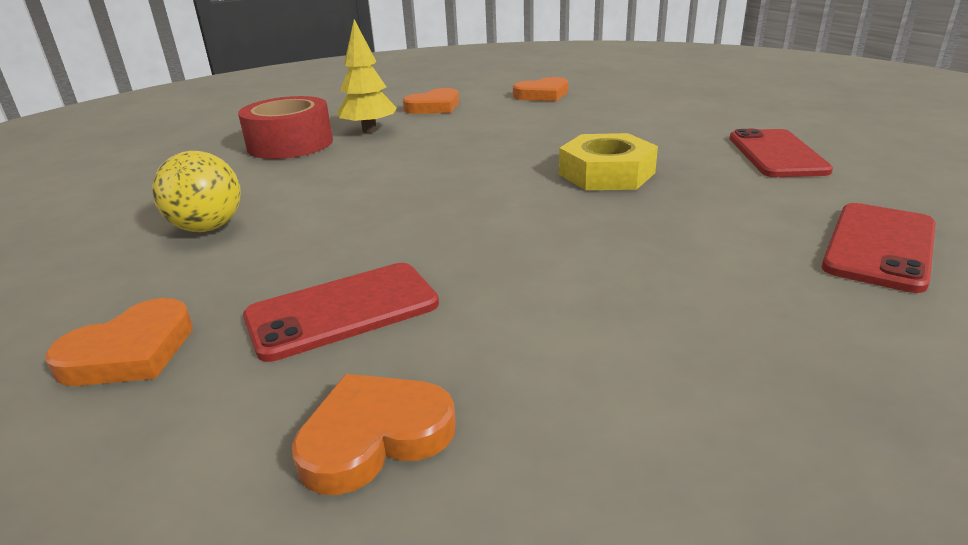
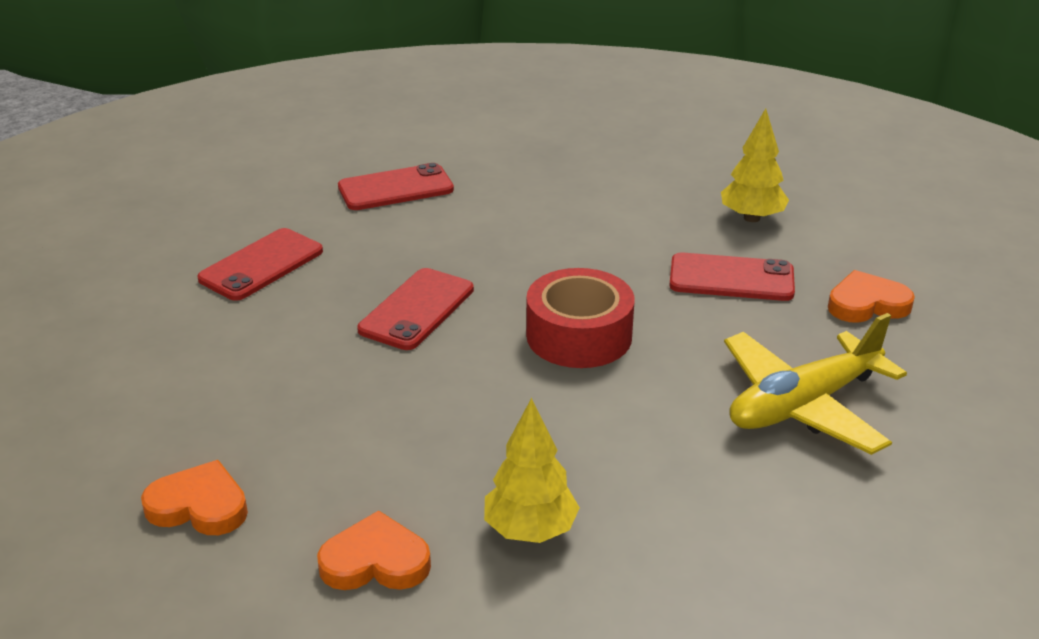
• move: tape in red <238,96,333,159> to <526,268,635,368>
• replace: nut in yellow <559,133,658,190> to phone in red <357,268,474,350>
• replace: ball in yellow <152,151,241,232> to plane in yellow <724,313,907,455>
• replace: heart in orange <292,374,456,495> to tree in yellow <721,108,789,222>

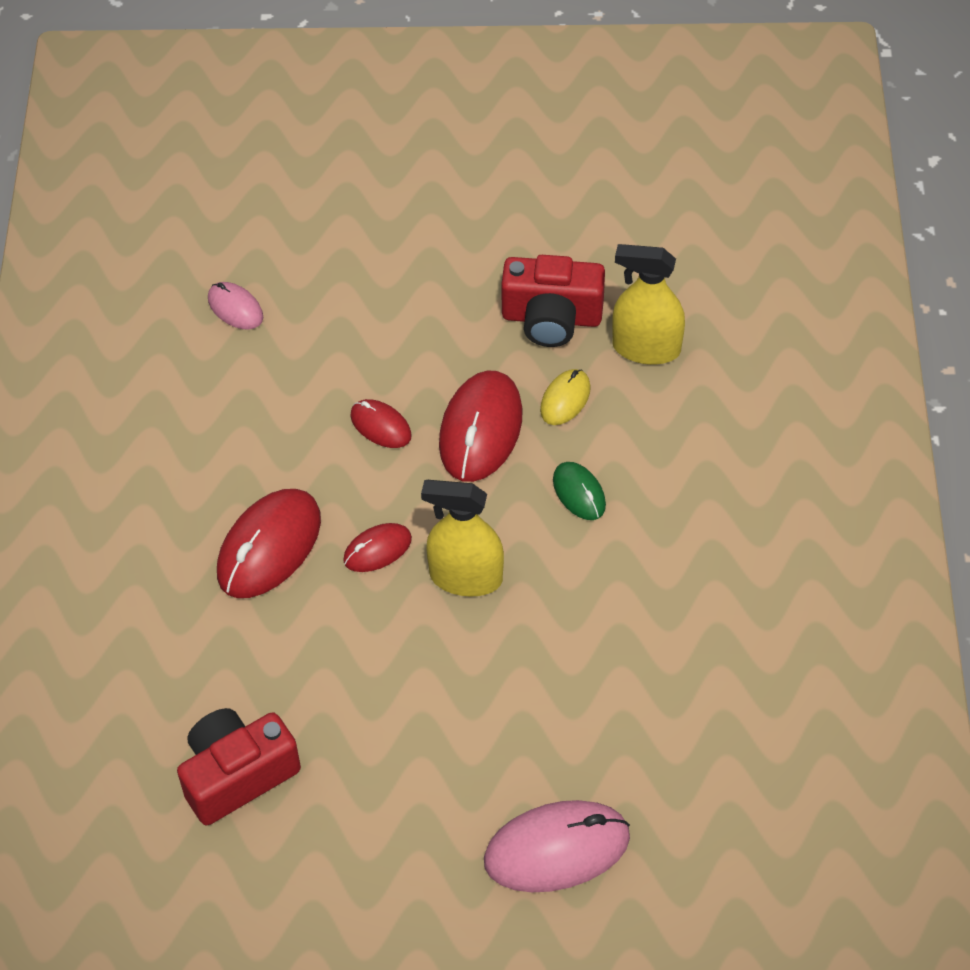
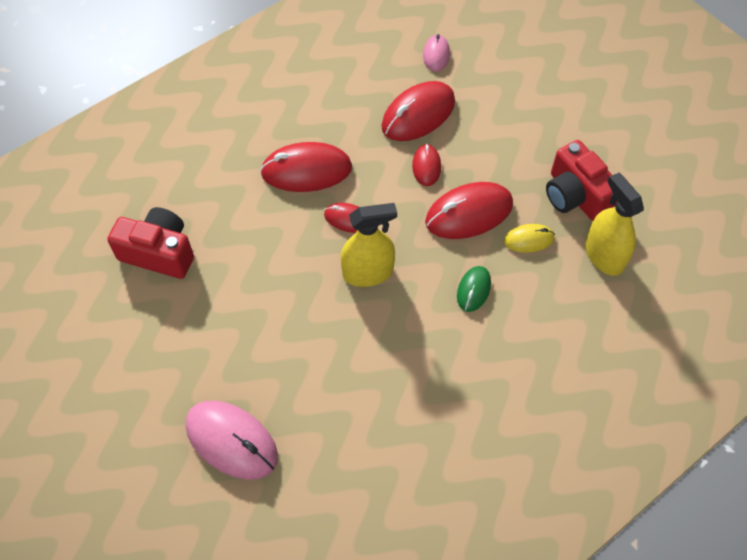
• rotate: spray bottle in yellow <421,480,504,597> = <341,203,397,287> 105 degrees clockwise
• insert: mouse in red <381,81,455,141>

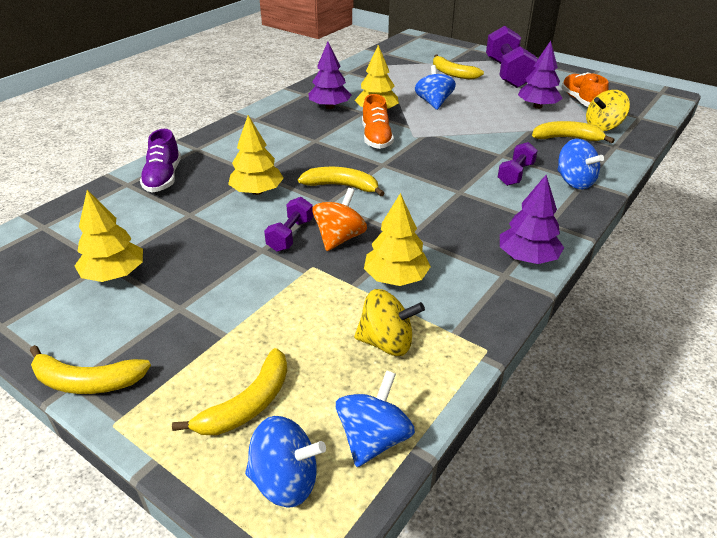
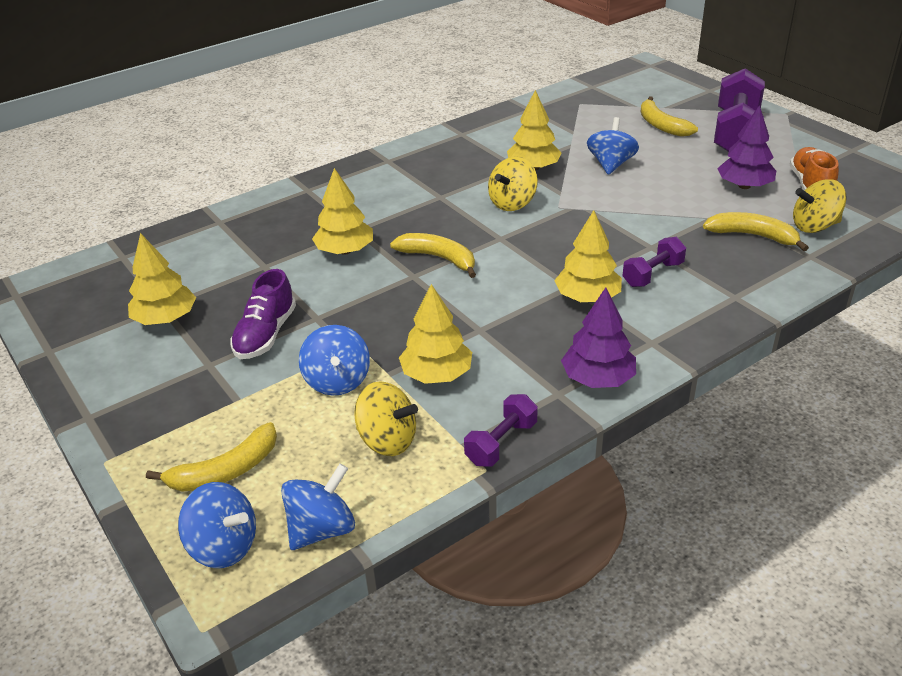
• delete: tree in purple <309,42,351,109>
• replace: shoe in orange <362,94,394,149> to spinning top in yellow <488,157,538,211>
• move: shoe in purple <140,129,181,193> to <230,269,296,359>
• move: spinning top in blue <557,139,604,189> to <299,325,370,395>
• delete: spinning top in orange <313,188,367,251>
• move: dumbbell in purple <264,197,313,252> to <464,394,538,467>
• delete: banana in yellow <30,345,151,394>
• insert: tree in yellow <554,210,622,302>

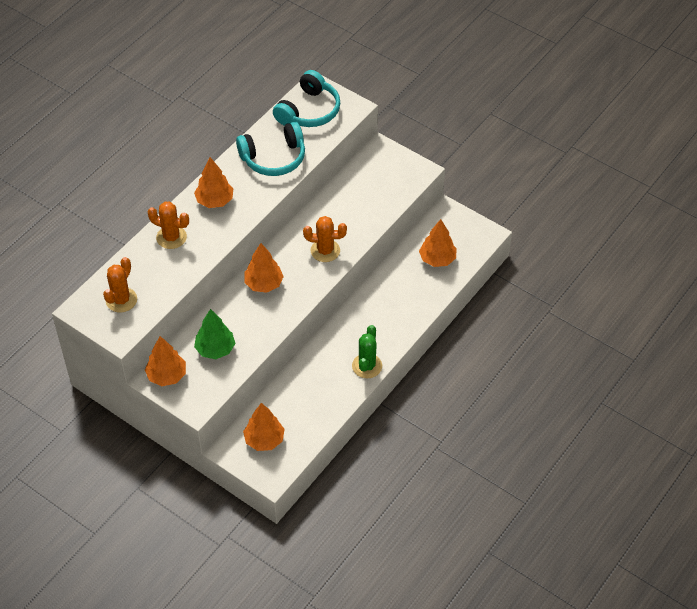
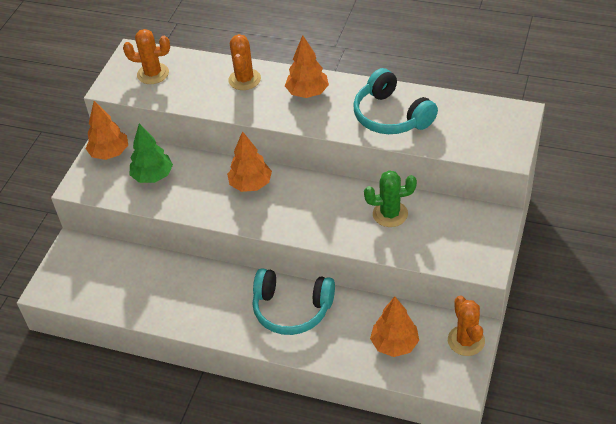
• move: headphones in turquoise <273,70,340,127> to <253,268,335,335>
• move: cactus in orange <303,216,347,262> to <448,295,485,356>
• move: cactus in green <352,325,382,378> to <364,170,417,227>
• delete: tree in orange <243,403,285,451>

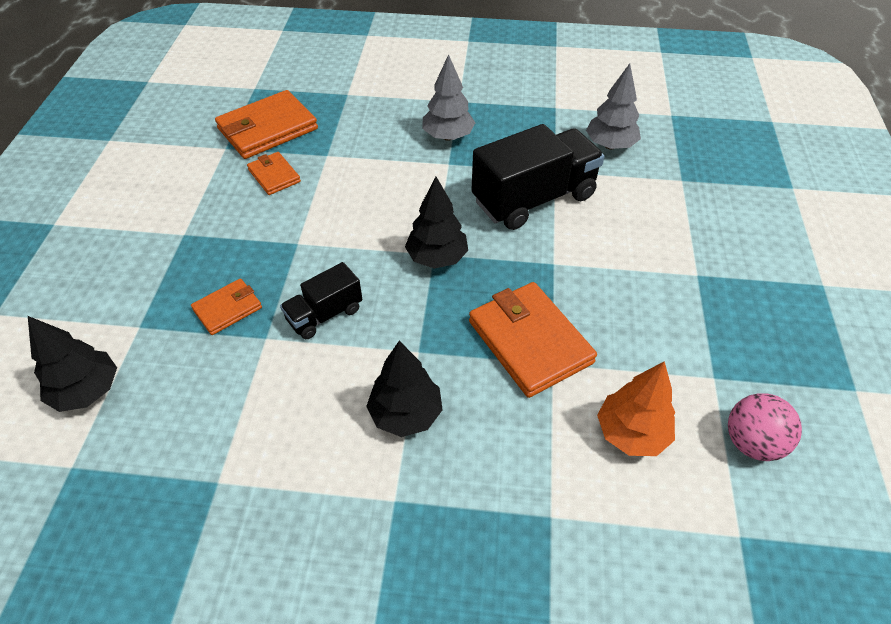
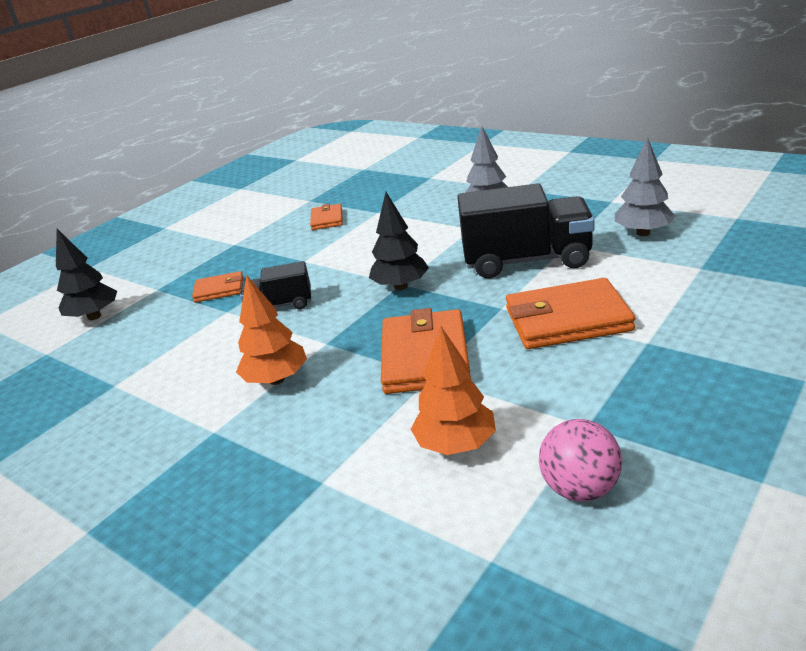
• move: wallet in orange <215,90,318,159> to <506,278,635,349>
• recolor: tree in black <366,341,443,437> to tree in orange <236,275,307,385>

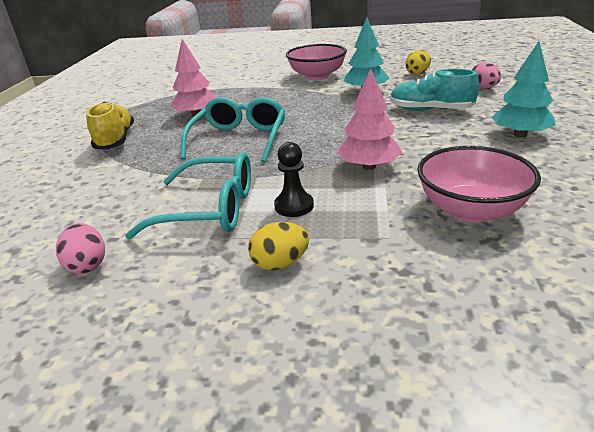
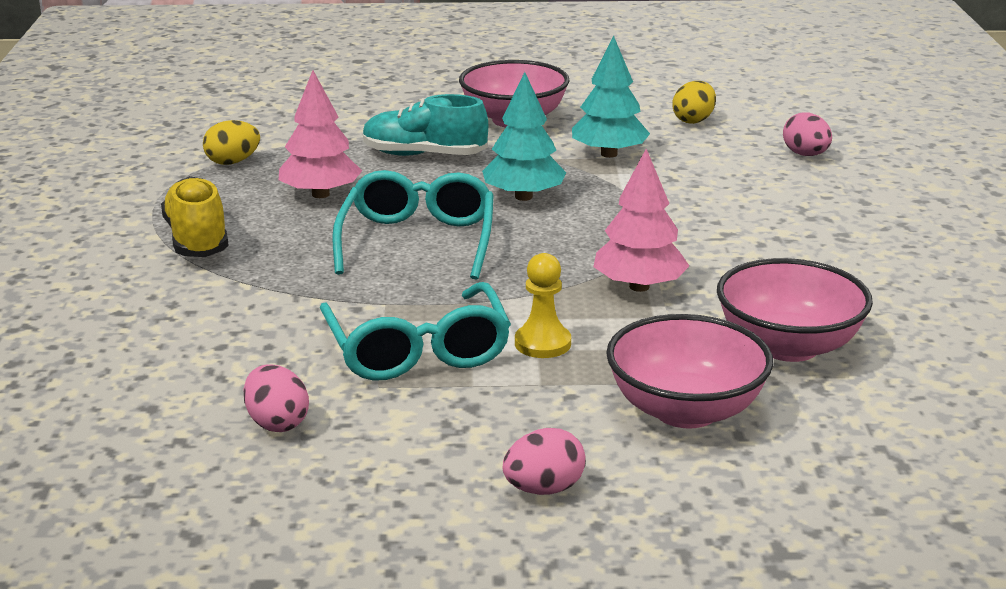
• move: tree in turquoise <491,41,556,138> to <482,72,566,201>
• move: shoe in turquoise <390,69,479,111> to <363,94,488,156>
• recolor: pawn in black <274,142,314,217> to pawn in yellow <515,253,571,358>
• rotate: glasses in turquoise <125,152,251,239> = <320,282,511,381> 75 degrees clockwise
• move: egg in yellow <248,222,309,270> to <203,120,260,165>
• insert: bowl in pink <606,314,773,428>
• insert: egg in pink <503,428,586,495>

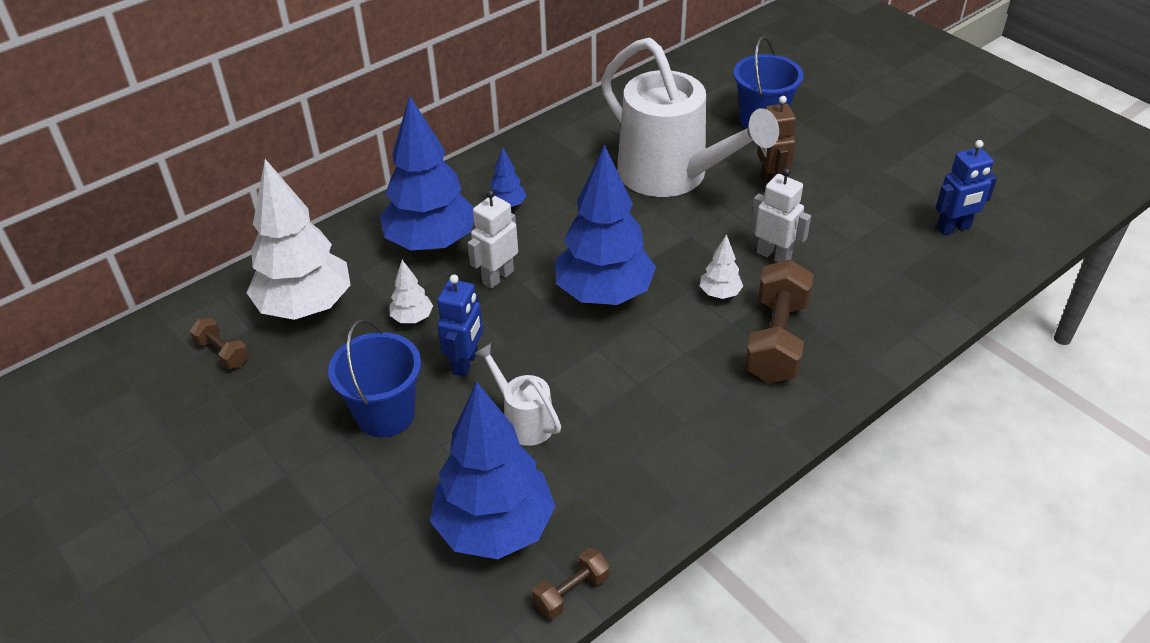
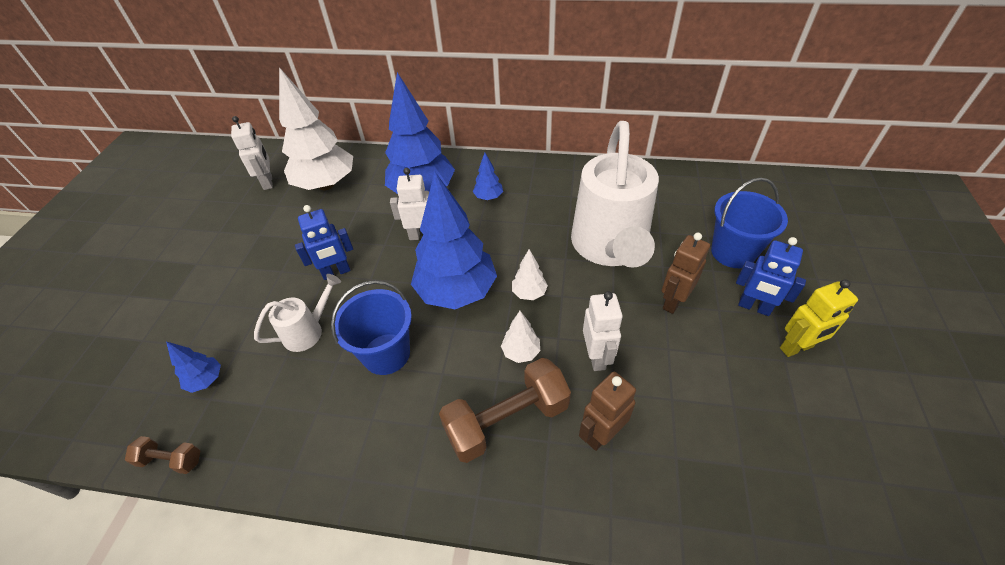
• move: robot in blue <935,140,997,235> to <736,237,806,316>
• move: tree in white <390,260,433,323> to <512,249,548,300>
• replace: dumbbell in brown <190,317,249,369> to robot in white <231,116,273,190>
• move: bucket in blue <328,319,421,438> to <331,280,412,375>
• rotate: watering can in white <474,343,561,446> = <254,274,341,352> 45 degrees clockwise
• resize: tree in blue <430,382,555,559> = <166,342,221,393> x0.43
• insert: robot in yellow <780,280,858,357>
• insert: robot in brown <579,372,636,451>

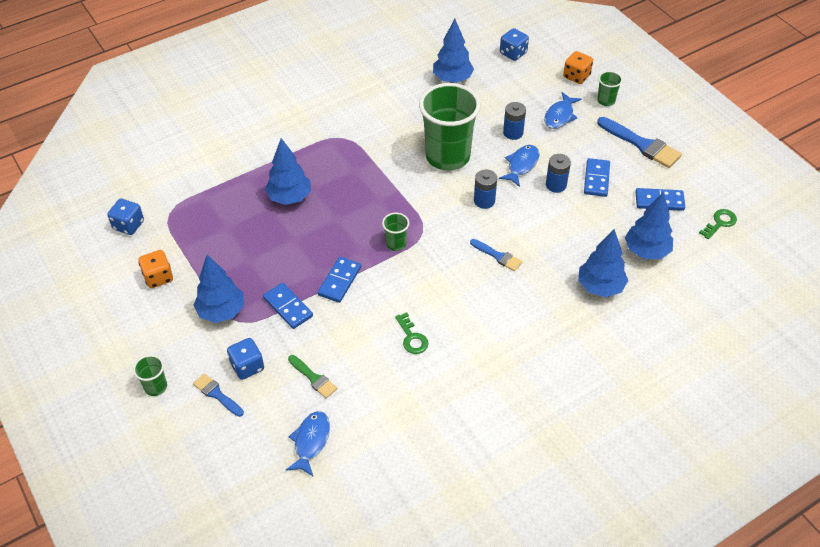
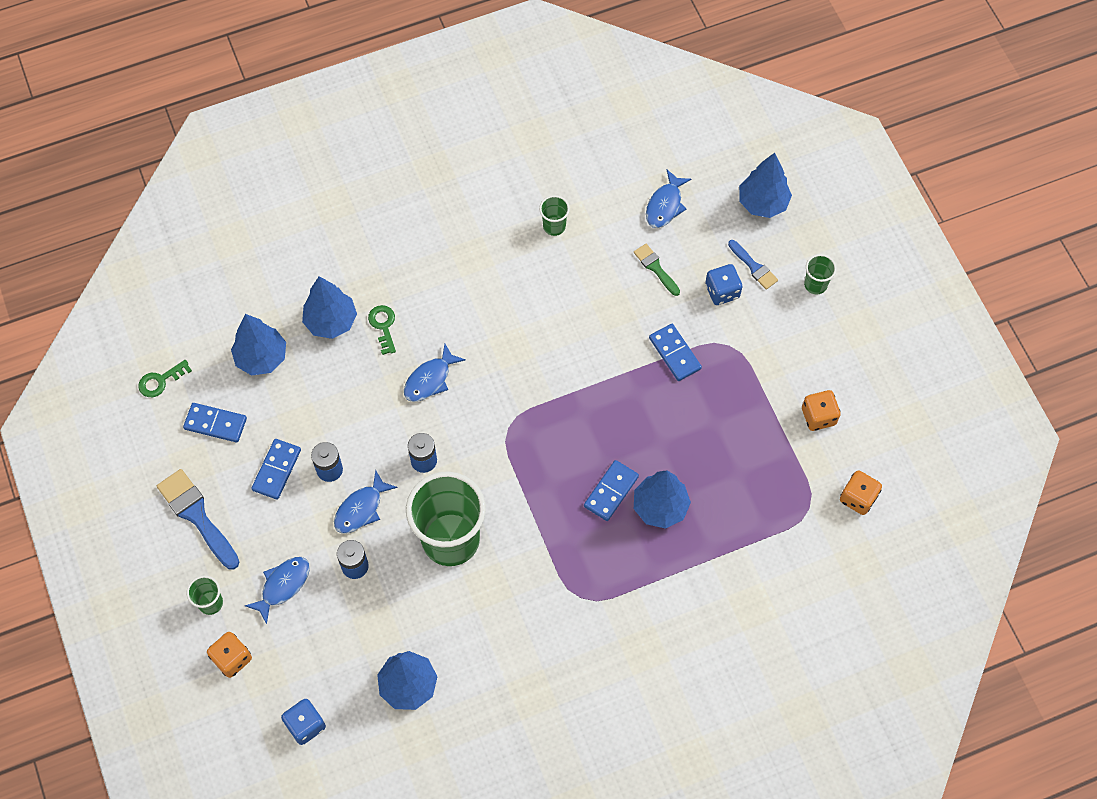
• recolor: dice in blue <107,199,144,235> to dice in orange <840,470,882,515>
• move: cup in green <382,213,409,251> to <539,195,570,236>
• replace: brush in blue <470,239,522,271> to fish in blue <404,344,465,402>
• move: tree in blue <194,255,244,323> to <739,153,792,218>
• move: domino in blue <318,257,361,303> to <584,460,639,521>
• move: key in green <395,312,429,354> to <368,305,396,355>

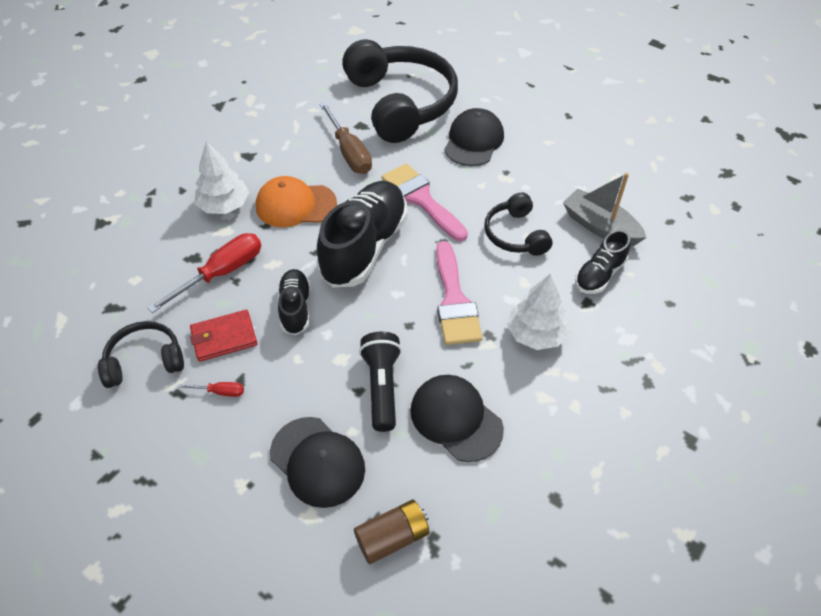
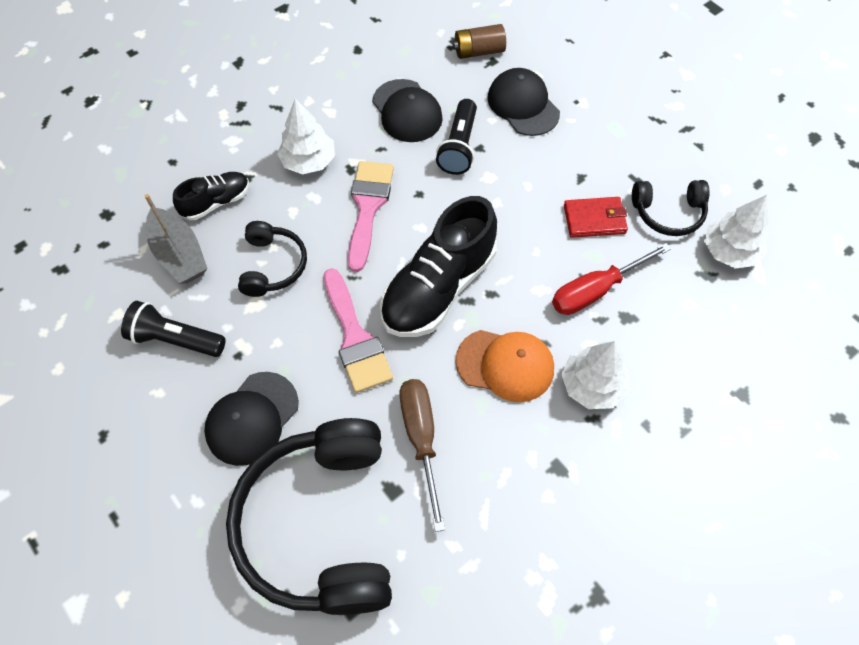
• delete: shoe in black <278,269,310,335>
• delete: screwdriver in red <177,382,244,397>
• insert: tree in white <704,195,769,269>
• insert: flashlight in black <121,301,226,357>

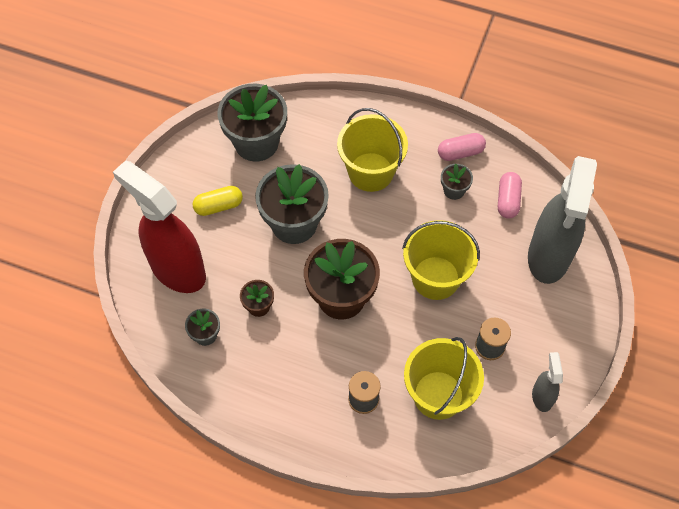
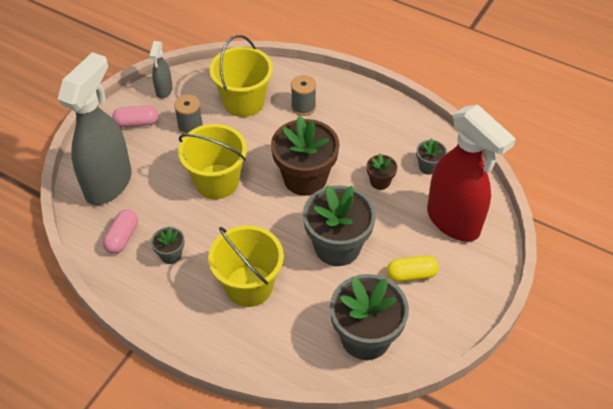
• move: capsule in pink <438,133,486,161> to <112,105,158,127>

